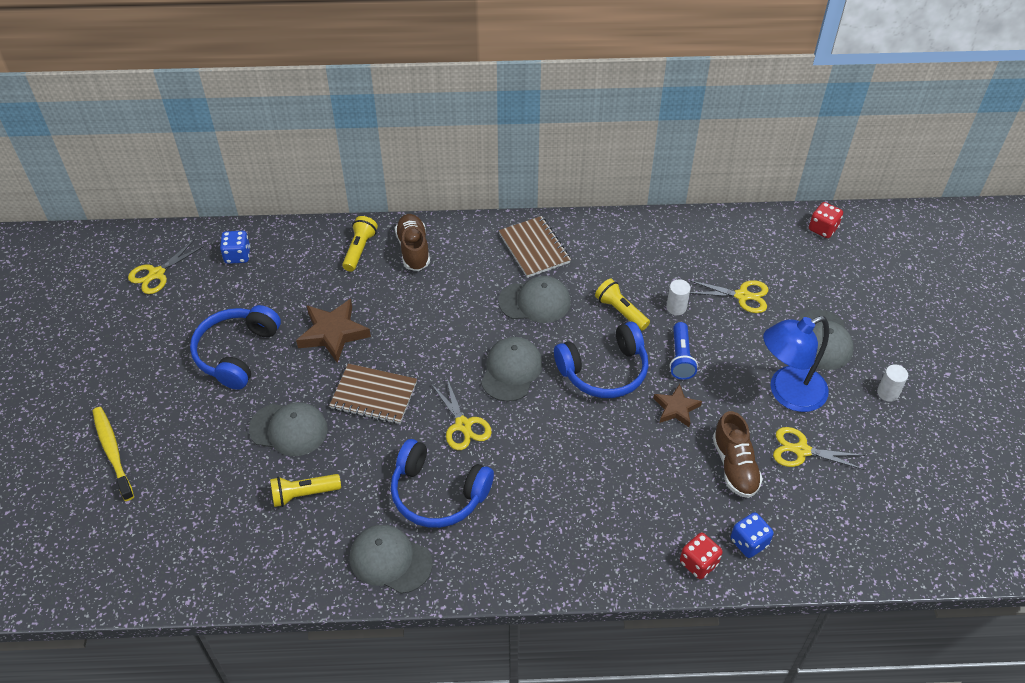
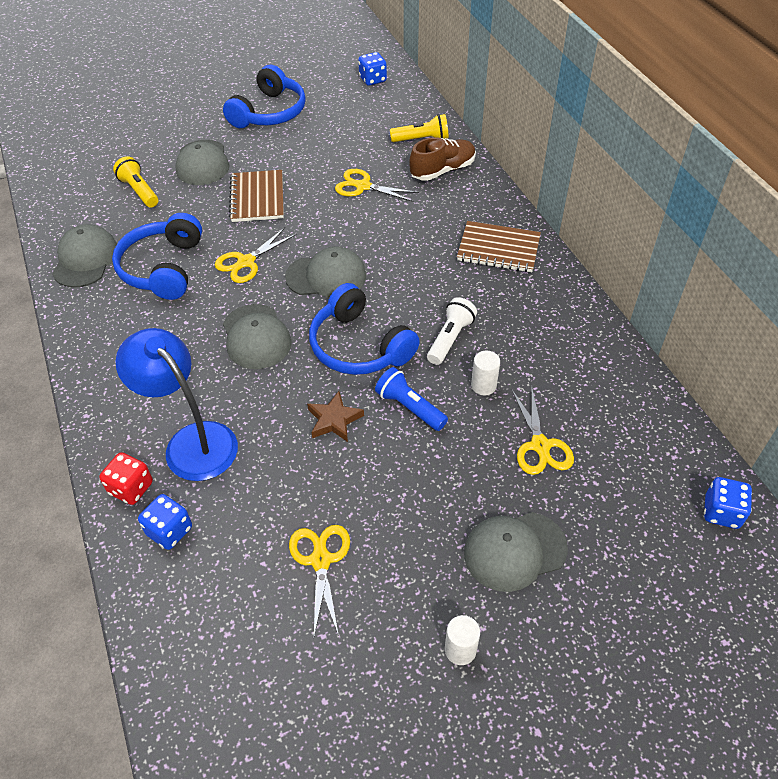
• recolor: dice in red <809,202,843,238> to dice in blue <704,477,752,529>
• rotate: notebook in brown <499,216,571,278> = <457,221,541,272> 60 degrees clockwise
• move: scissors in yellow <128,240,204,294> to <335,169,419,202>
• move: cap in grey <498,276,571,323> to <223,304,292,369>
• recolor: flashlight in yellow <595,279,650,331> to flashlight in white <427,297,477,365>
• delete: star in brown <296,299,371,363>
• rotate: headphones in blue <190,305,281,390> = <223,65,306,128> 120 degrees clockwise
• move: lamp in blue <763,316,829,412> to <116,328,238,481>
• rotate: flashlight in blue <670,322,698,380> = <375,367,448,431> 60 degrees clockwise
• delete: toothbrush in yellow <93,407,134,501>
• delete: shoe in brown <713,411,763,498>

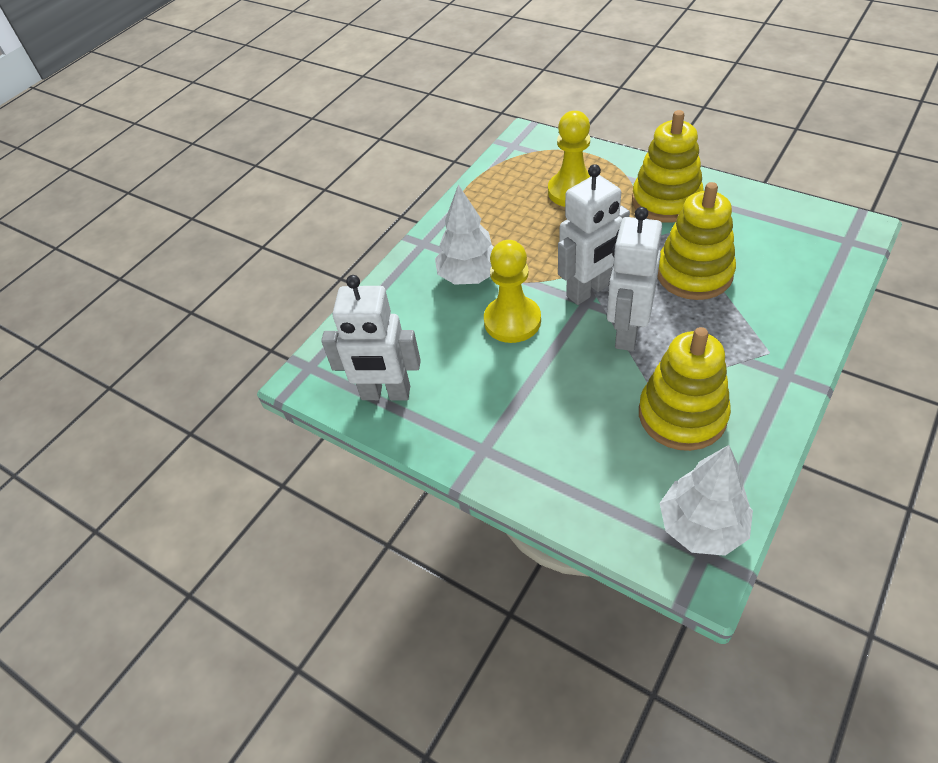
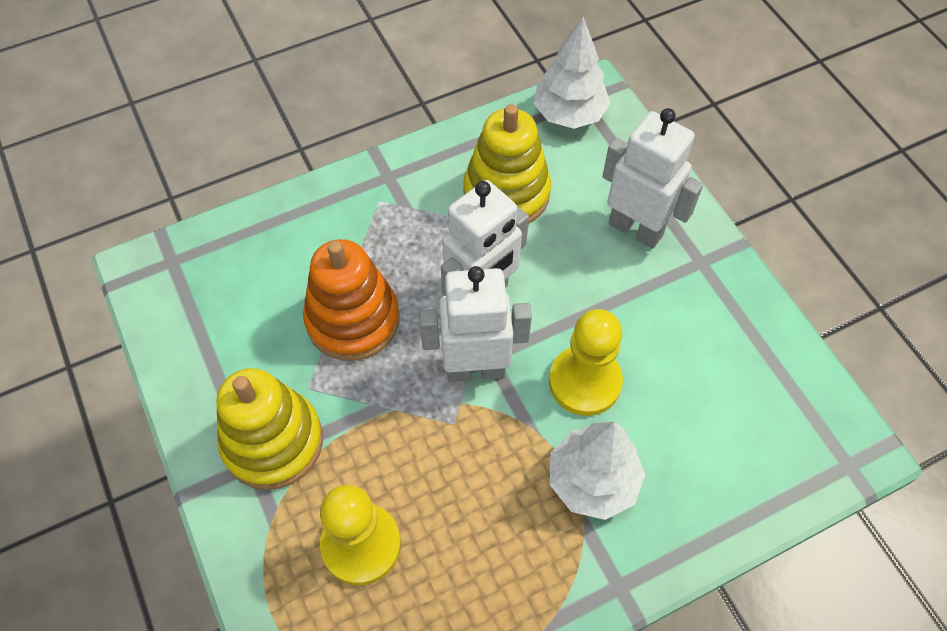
• recolor: stacking toy in yellow <657,182,736,300> to stacking toy in orange <303,239,400,361>
• move: robot in white <321,275,421,400> to <602,108,703,249>

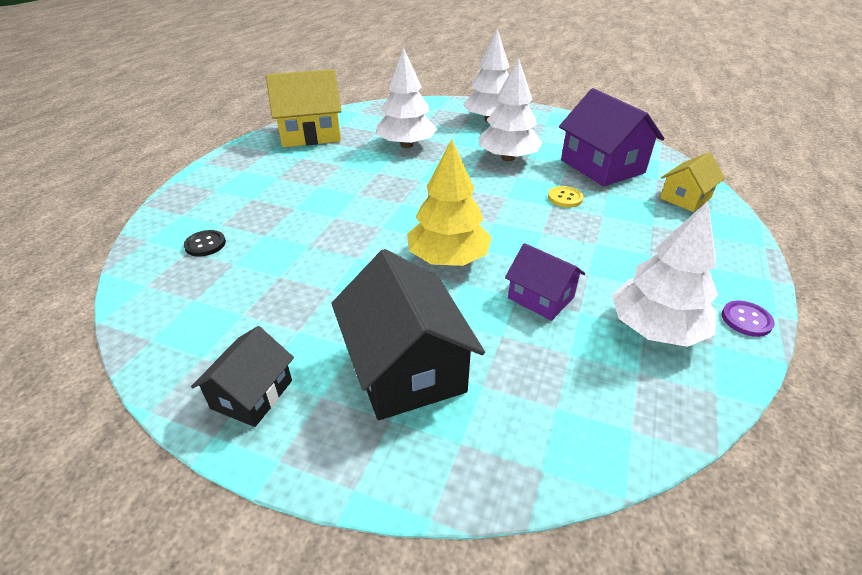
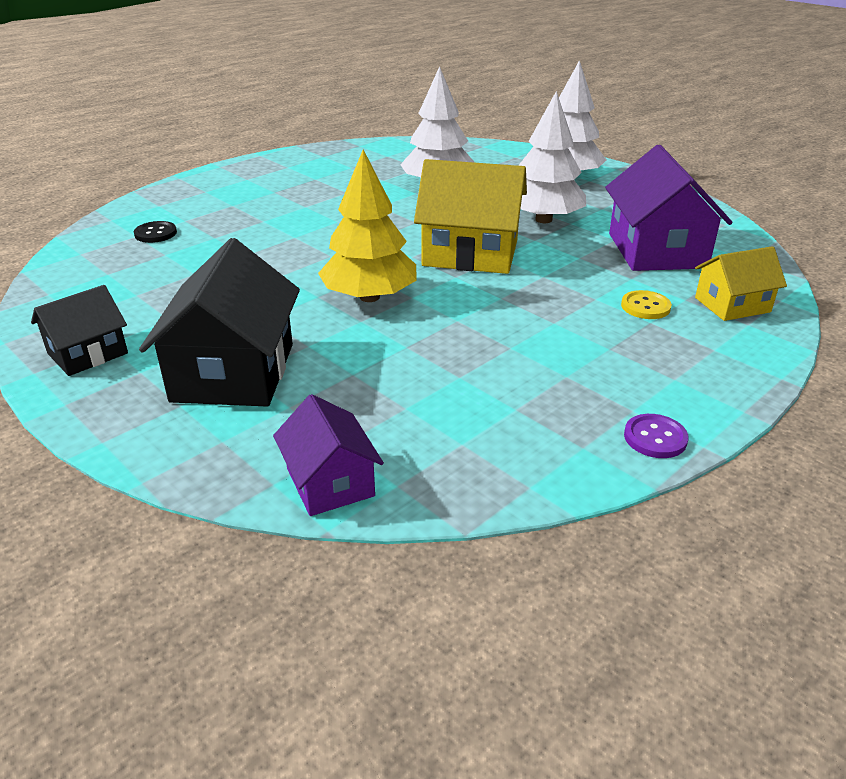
• move: house in yellow <266,69,342,147> to <414,159,527,274>
• move: button in yellow <548,186,584,208> to <621,290,672,319>
• delete: tree in white <612,201,718,347>
• move: house in purple <505,243,585,321> to <273,394,384,516>

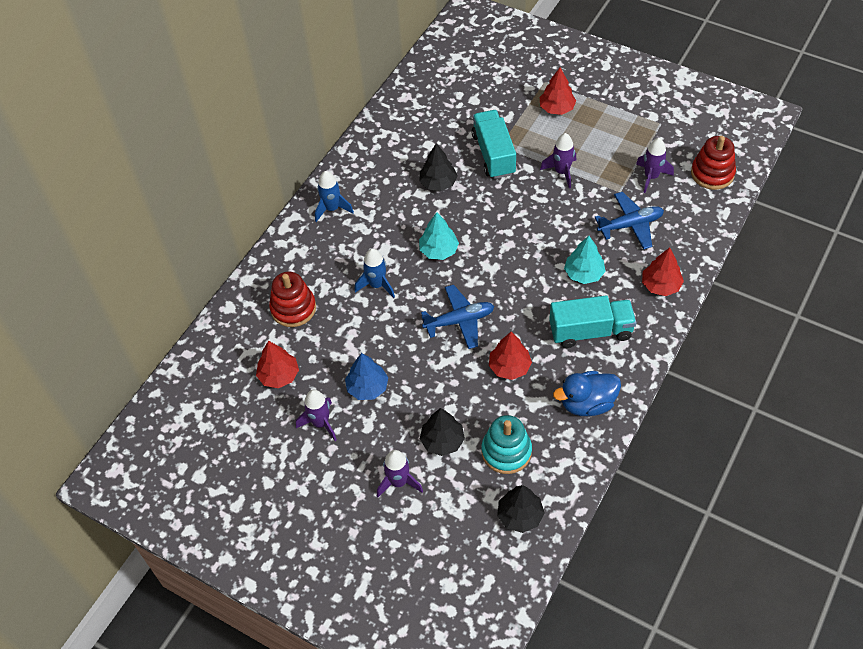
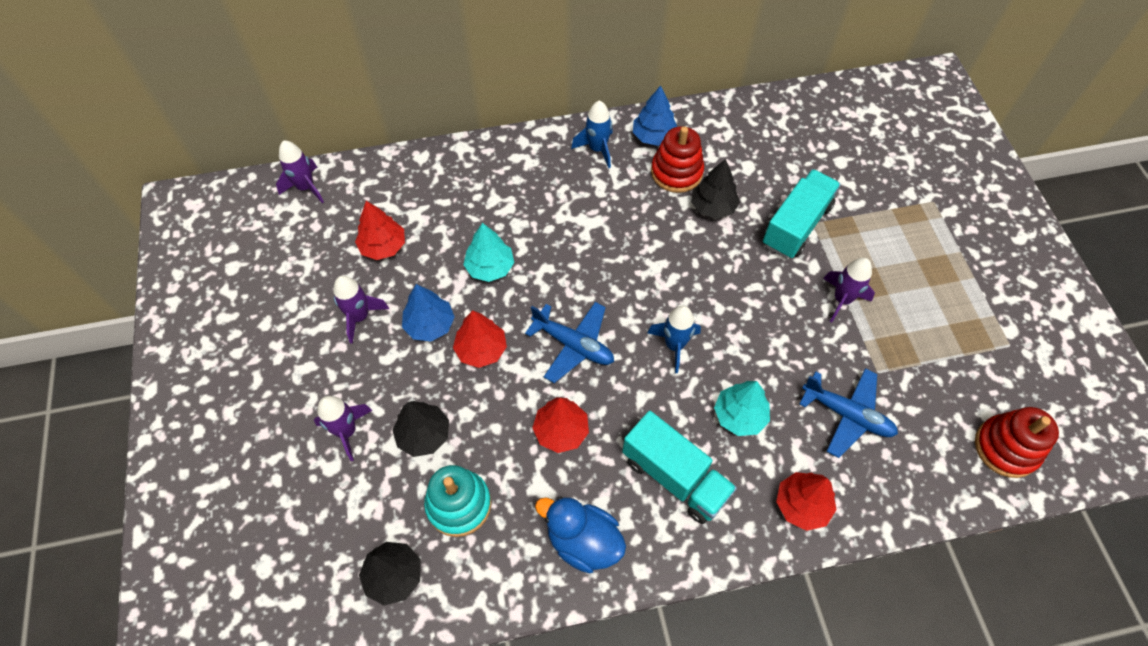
• move: tree in red <540,67,576,115> to <453,310,507,368>
• move: rocket in purple <636,138,674,193> to <276,140,324,203>
• move: tree in turquoise <419,212,459,260> to <463,223,514,282>
• move: rocket in blue <354,248,395,298> to <648,305,701,373>
• move: stacking toy in red <269,272,316,327> to <651,126,704,193>
• insert: tree in blue <633,85,677,146>

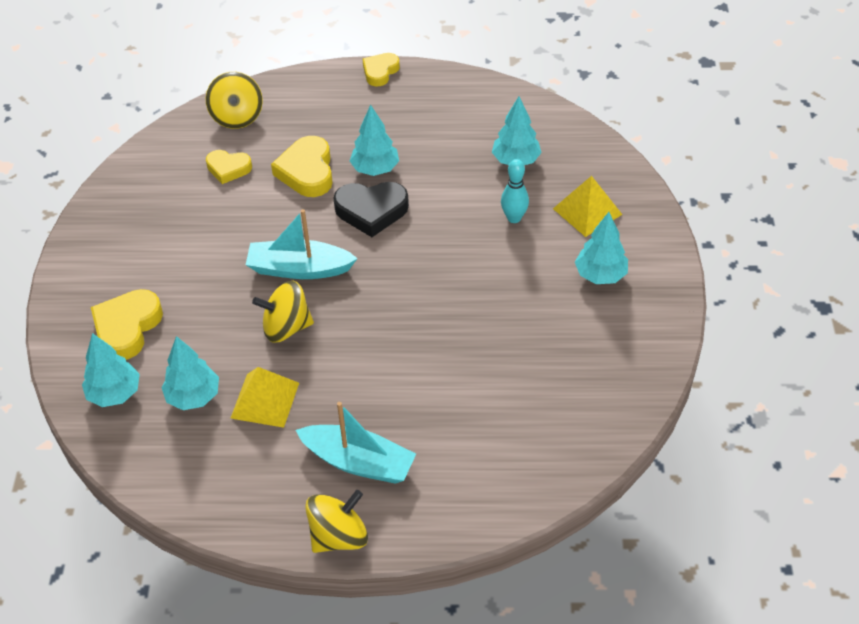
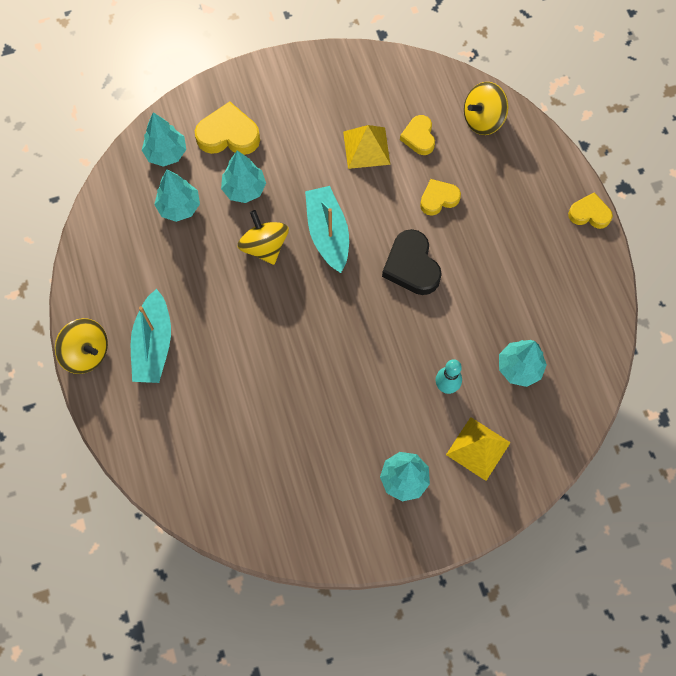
• move: tree in turquoise <350,104,399,176> to <221,150,266,203>
• resize: heart in yellow <271,136,333,197> = <420,179,461,216> x0.64
• move: pyramid in yellow <230,367,299,428> to <343,125,390,169>

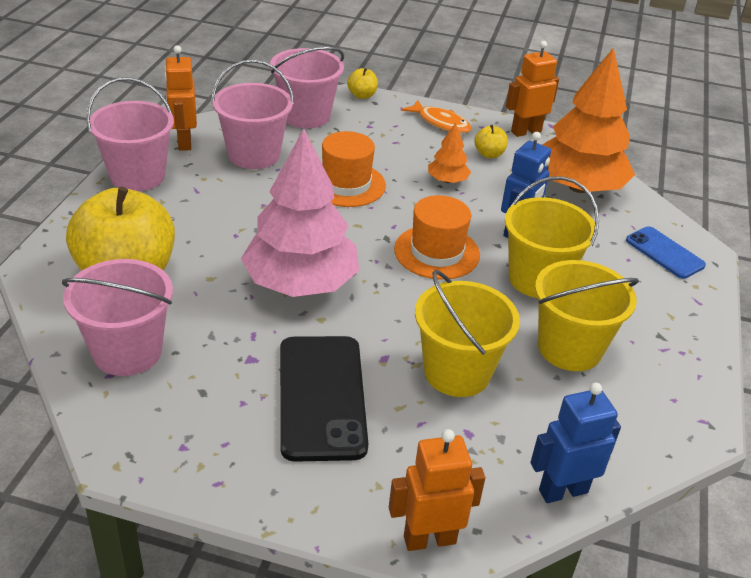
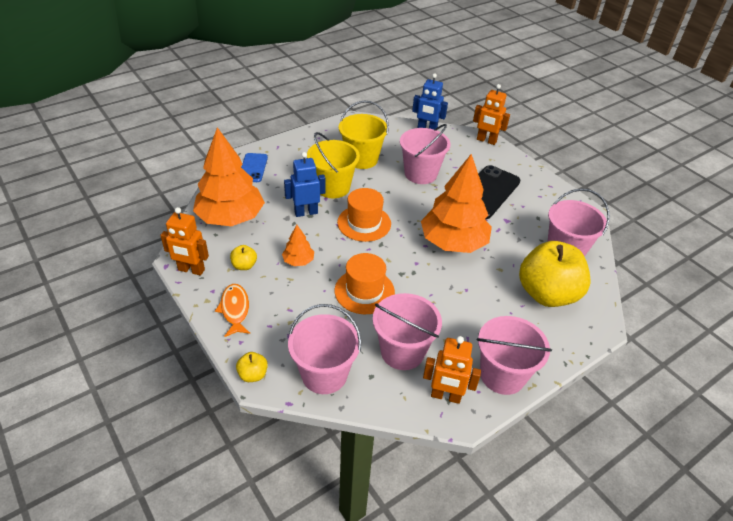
• rotate: robot in orange <164,45,197,151> = <423,336,481,404> 75 degrees clockwise
• recolor: tree in pink <241,129,359,297> to tree in orange <421,154,492,253>
• recolor: bucket in yellow <415,270,520,397> to bucket in pink <400,124,451,184>

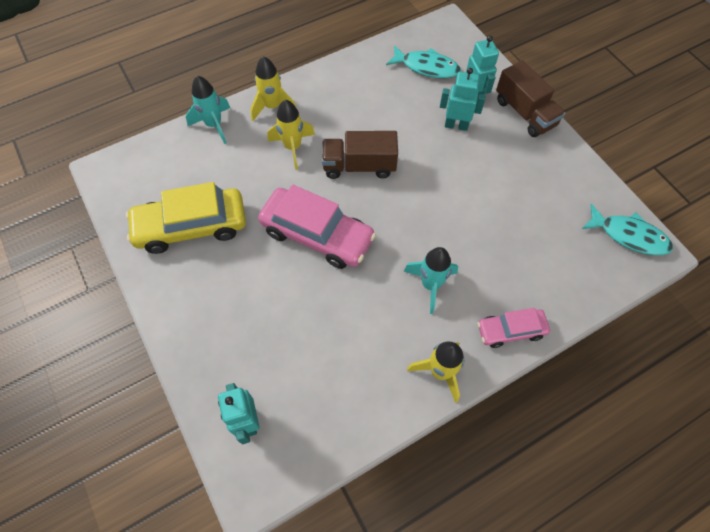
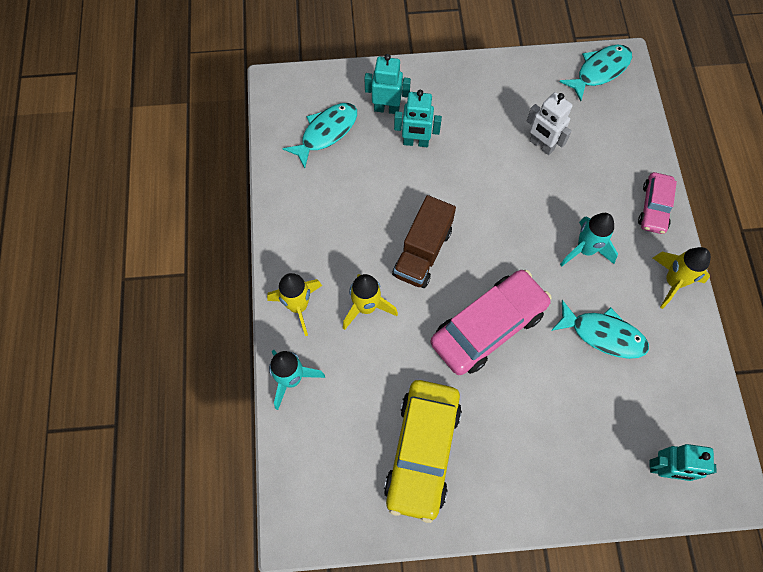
• delete: truck in brown <496,60,566,137>
• rotate: robot in turquoise <440,68,486,131> = <394,90,442,147> 120 degrees counterclockwise
• insert: robot in white <527,92,572,155>
• insert: fish in turquoise <551,300,649,359>

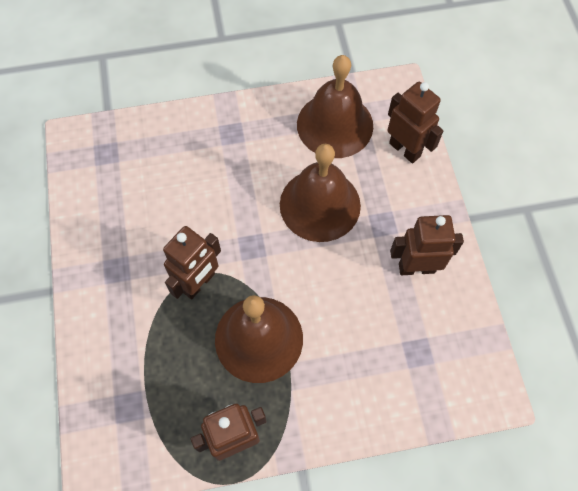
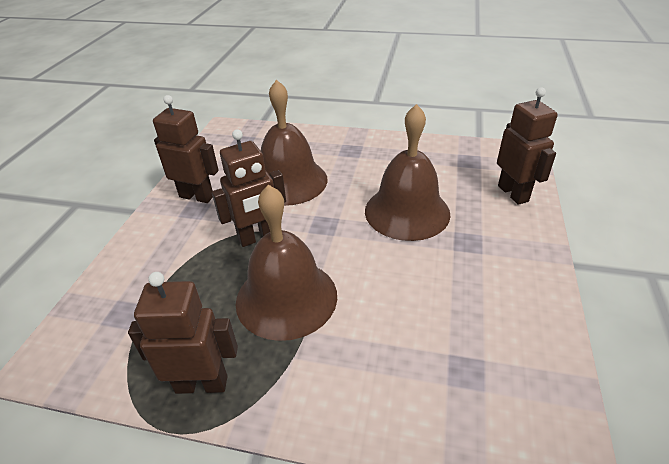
• move: bell in brown <297,55,373,158> to <261,79,328,206>
• move: robot in brown <390,215,464,275> to <153,95,219,203>

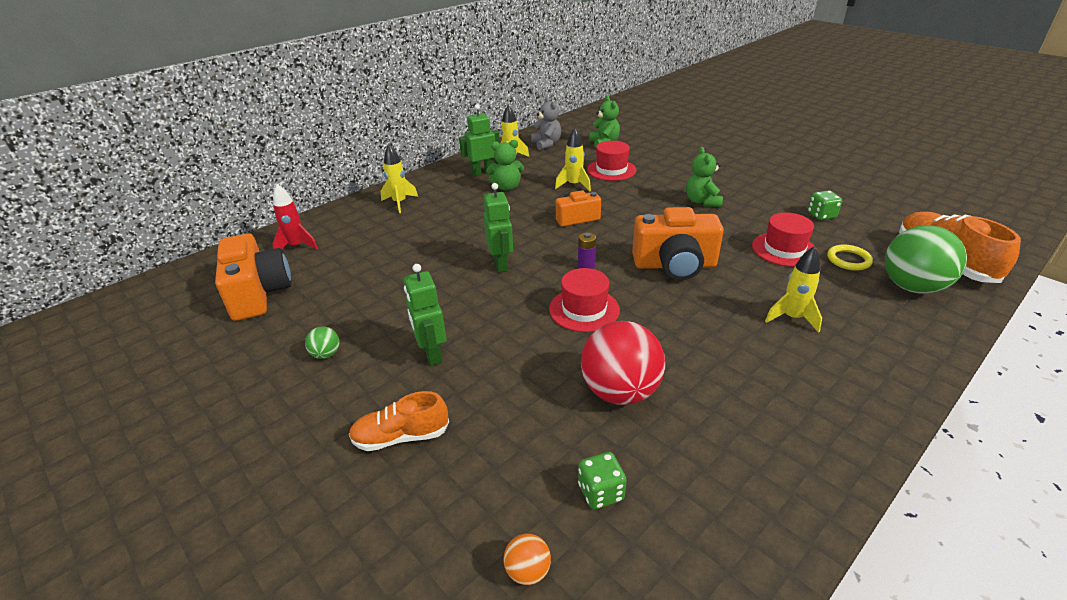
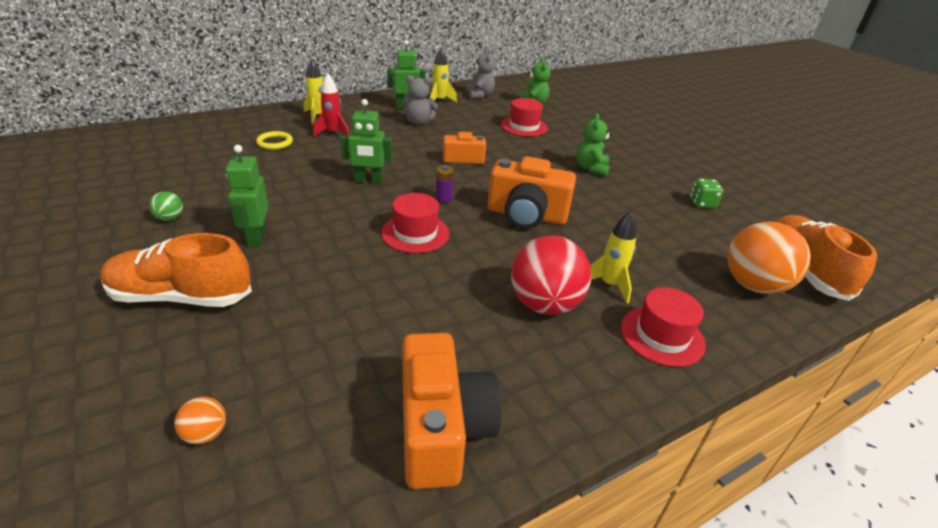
• delete: rocket in yellow <555,128,591,191>
• recolor: teddy bear in green <486,140,524,191> to teddy bear in grey <402,75,438,125>
• rotate: robot in green <483,183,513,272> = <340,99,392,184> 90 degrees clockwise
• move: rocket in red <272,184,318,250> to <313,73,349,137>
• move: hat in red <752,213,818,267> to <621,287,706,367>
• recolor: ball in green <885,225,967,294> to ball in orange <727,222,811,294>
• move: camera in orange <215,233,292,321> to <402,333,501,489>
• move: ring in yellow <827,245,873,271> to <256,131,293,150>
• move: ball in red <581,321,665,405> to <511,236,591,315>
• resize: shoe in orange <349,391,449,451> = <100,233,252,307> x1.59
• delete: dice in green <578,452,627,509>

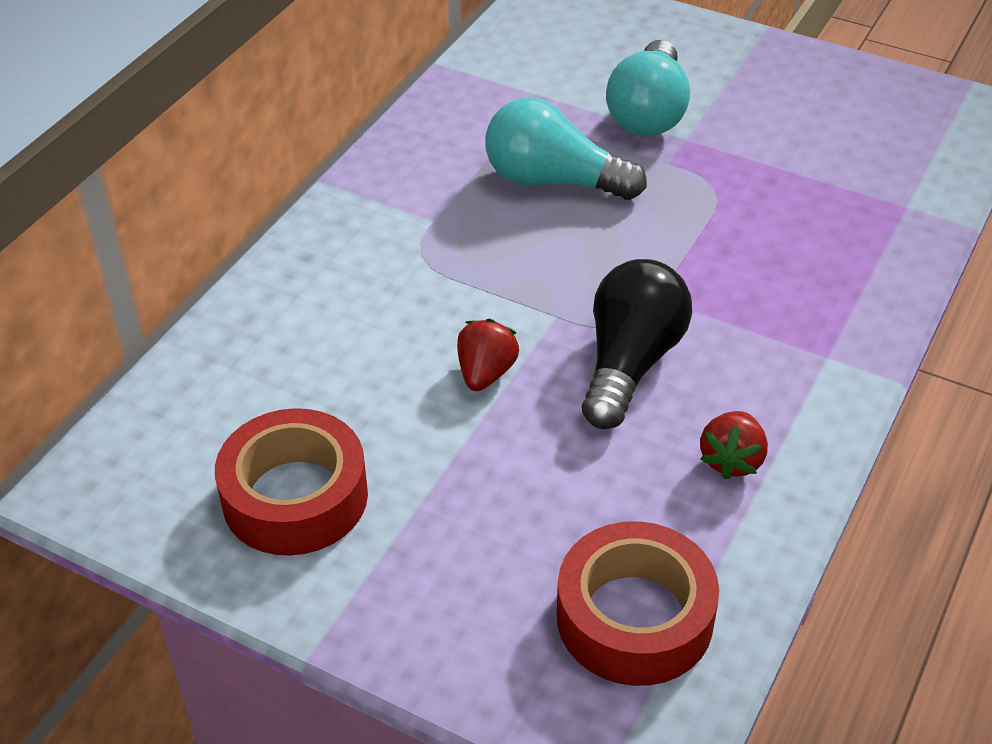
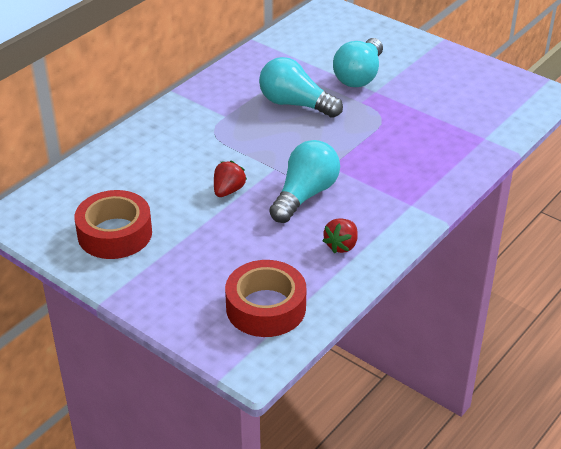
• recolor: light bulb in black <582,259,692,429> to light bulb in turquoise <269,140,340,223>

